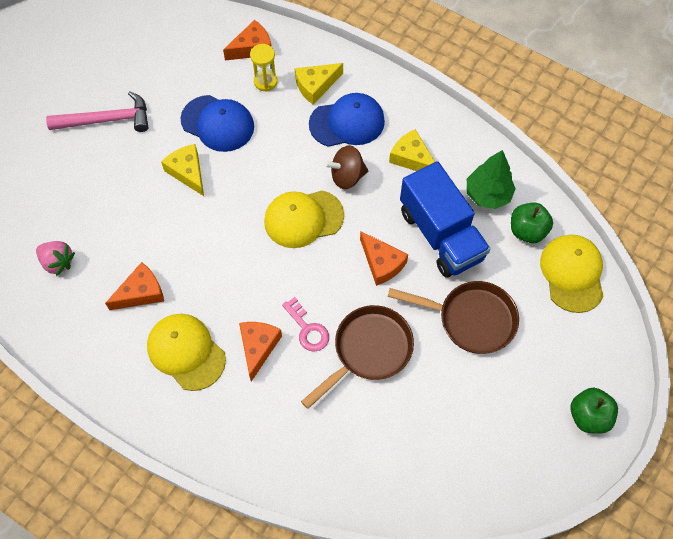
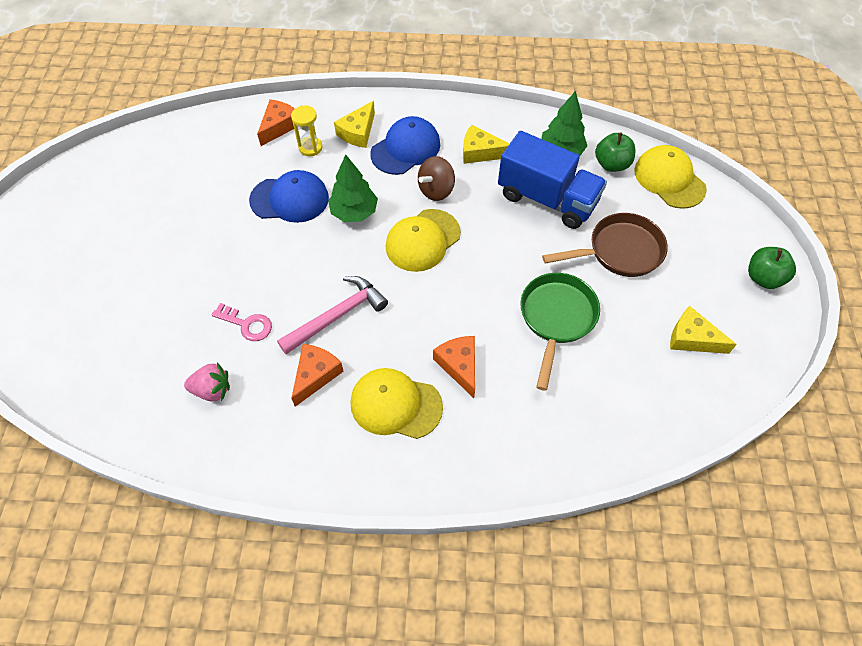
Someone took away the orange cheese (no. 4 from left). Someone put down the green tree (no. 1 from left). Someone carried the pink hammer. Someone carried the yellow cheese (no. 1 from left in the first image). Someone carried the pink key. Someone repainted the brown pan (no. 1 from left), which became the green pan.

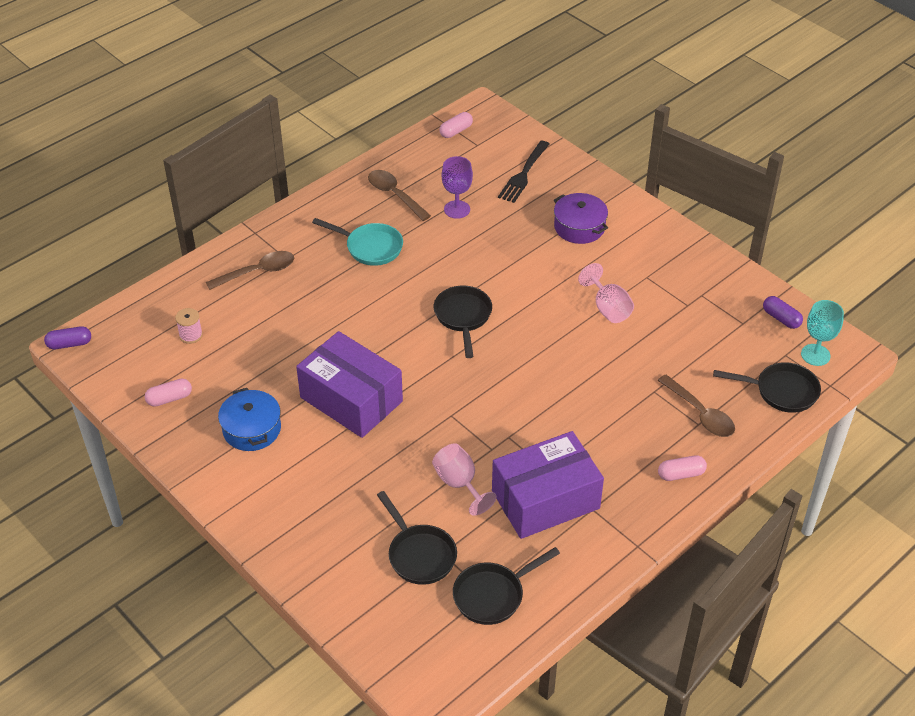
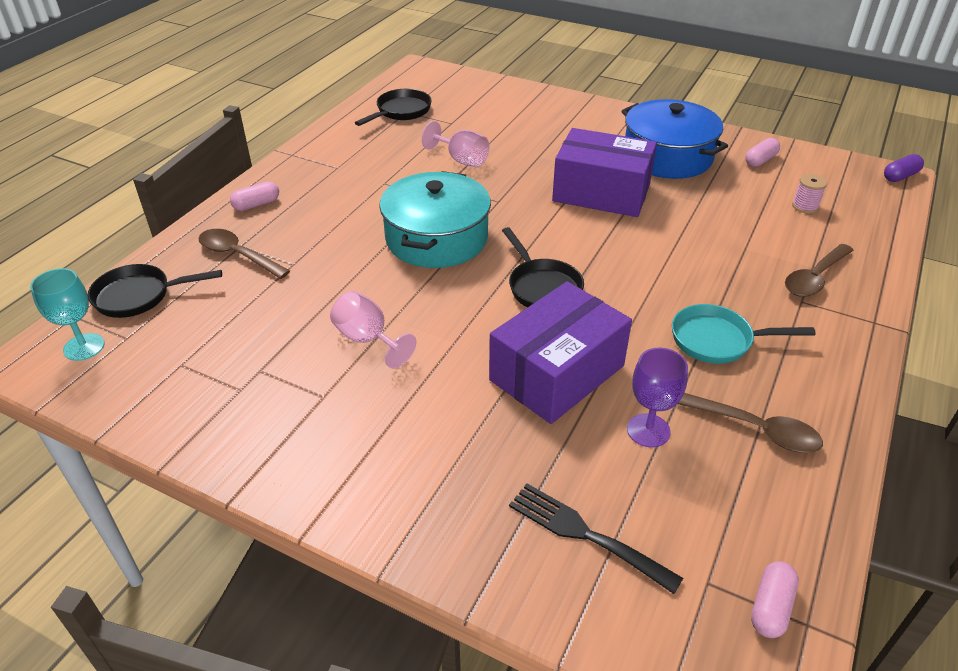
Someone took away the black pan (no. 1 from left). Someone took away the purple pot. Someone took away the purple capsule (no. 2 from left). Someone put down the turquoise pot. Someone carried the purple box (no. 2 from left in the first image). Someone rotated the black fork by 60 degrees counterclockwise. Someone scaled the blue pot by 1.62.

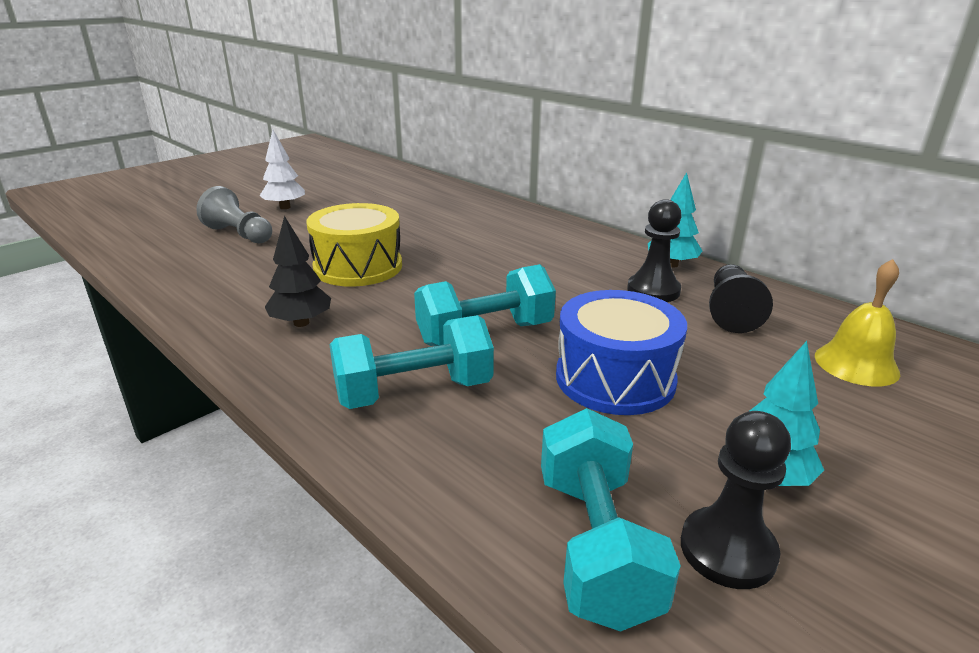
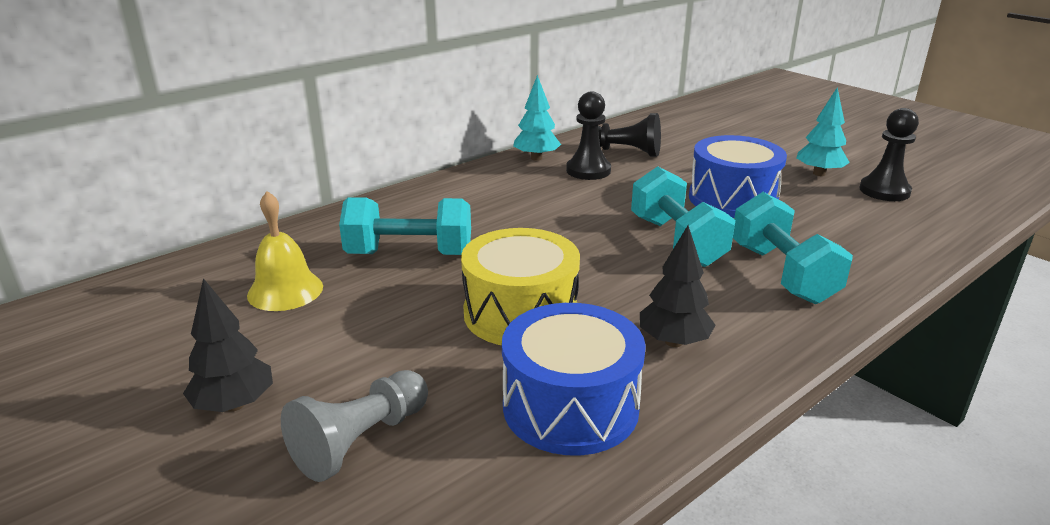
Someone put down the blue drum (no. 1 from left). Someone carried the turquoise dumbbell (no. 3 from left in the first image). Someone carried the yellow bell. Someone repainted the white tree, which became the black tree (no. 1 from left).

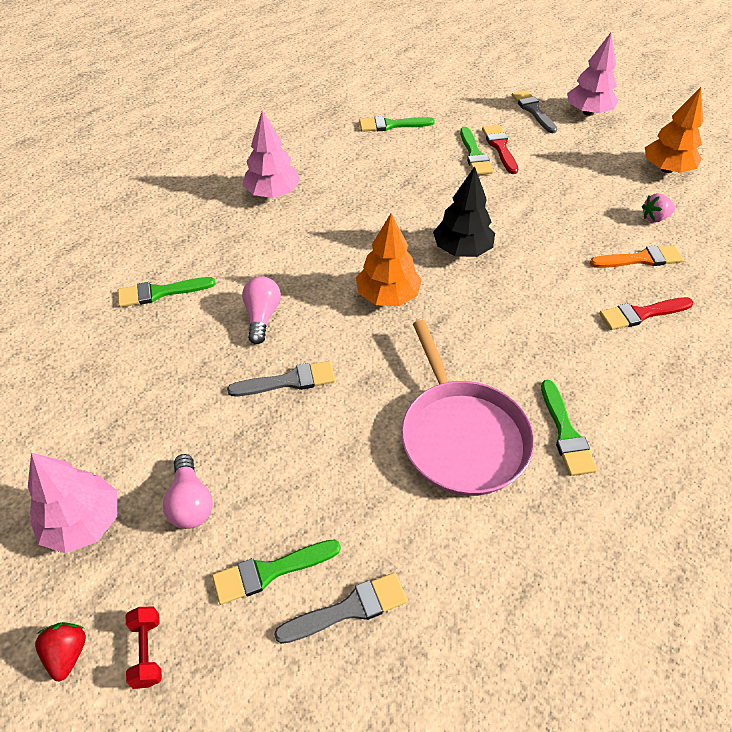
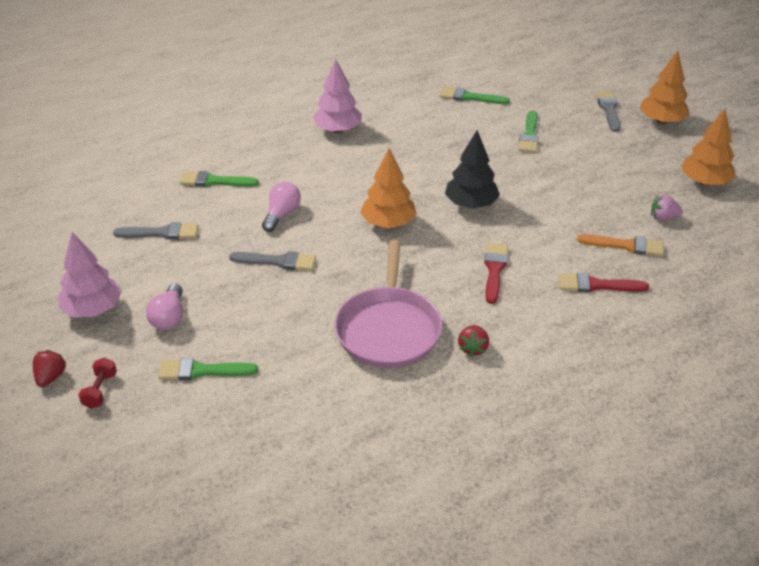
Someone carried the grey brush (no. 2 from left in the first image). Someone carried the red brush (no. 1 from left). Someone swapped the green brush (no. 5 from left) for the red strawberry (no. 2 from left). Someone repainted the pink tree (no. 3 from left), which became the orange tree (no. 2 from left).

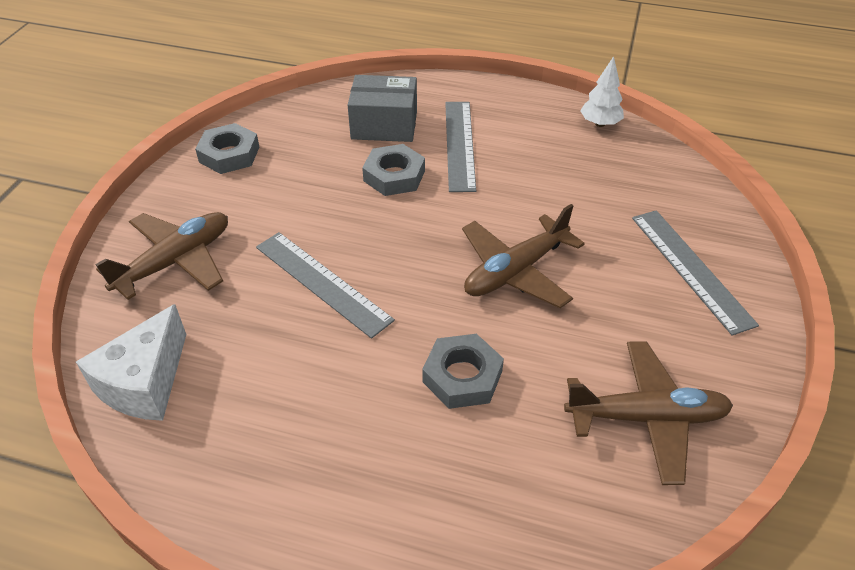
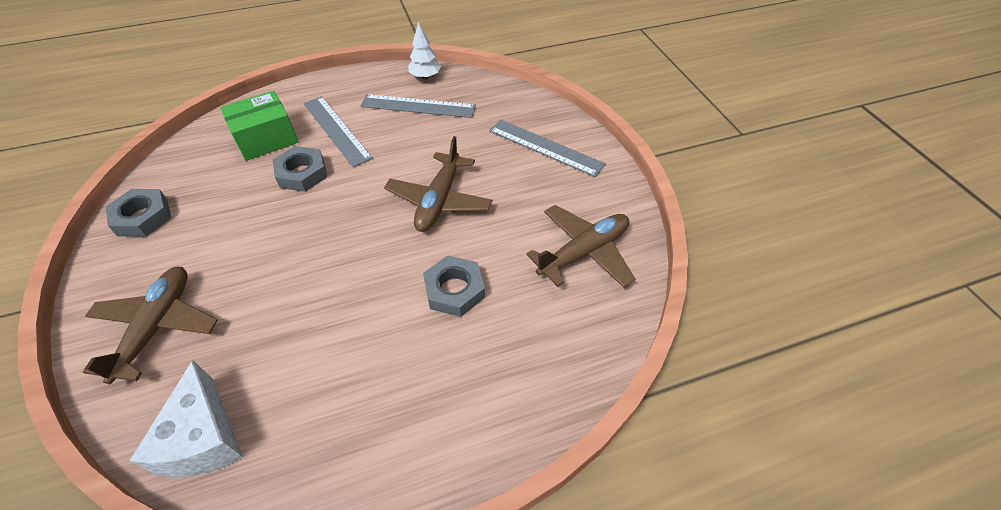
Someone carried the grey ruler (no. 1 from left in the first image). Someone repainted the grey box, which became the green box.

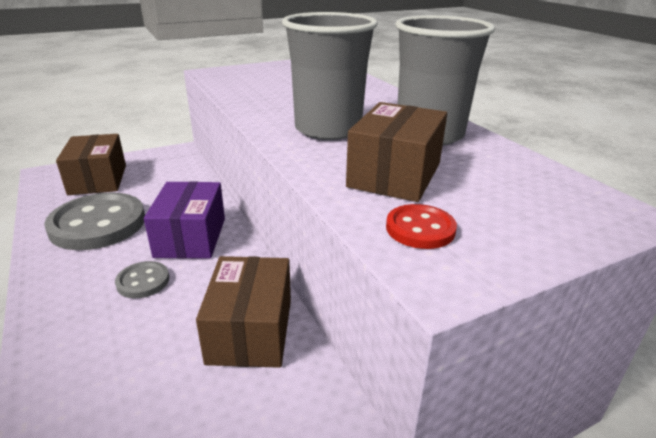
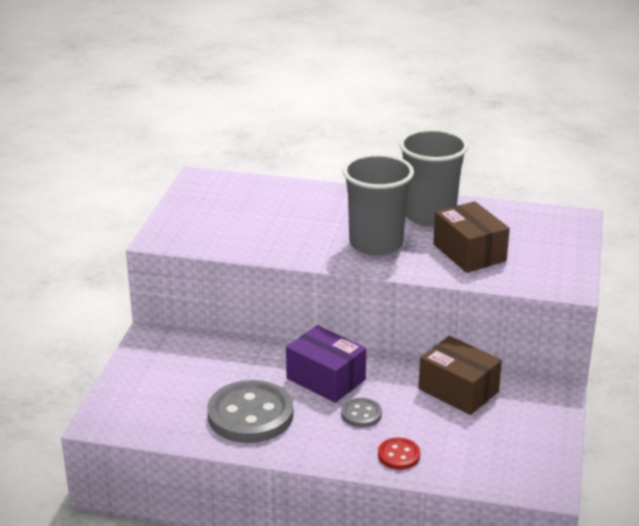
Someone took away the brown box (no. 1 from left). Someone carried the red button.

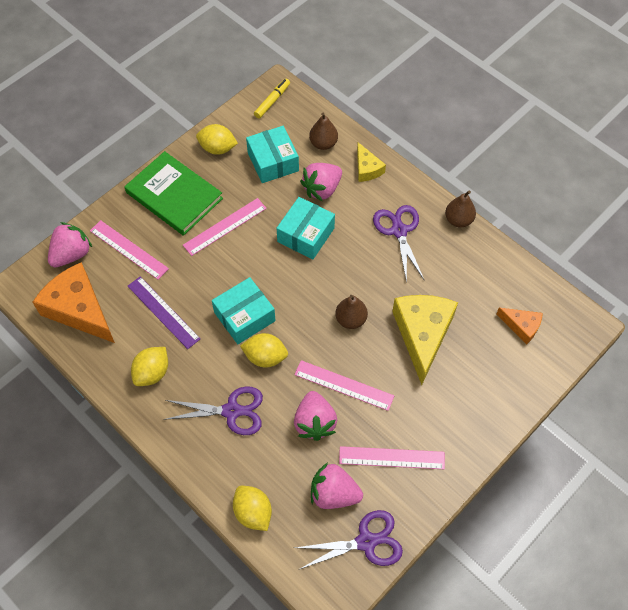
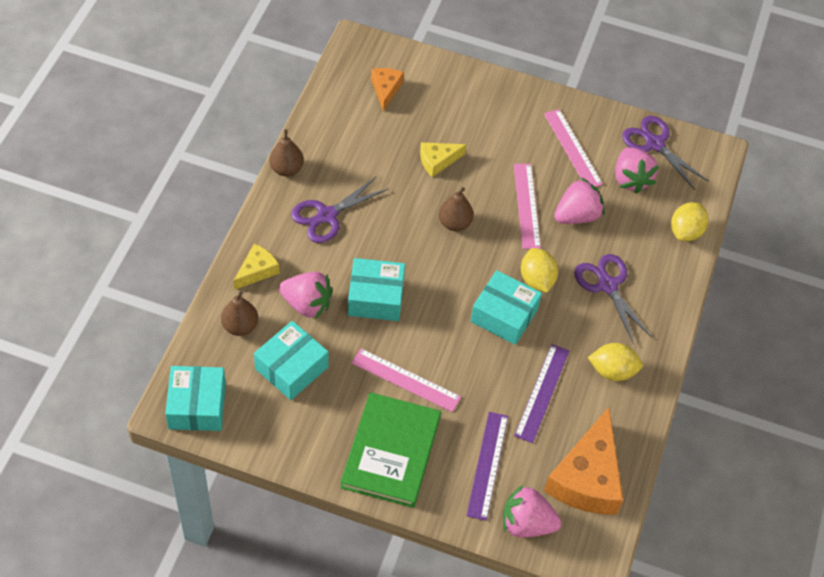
Someone took away the yellow lemon (no. 2 from left). Someone swapped the yellow marker for the turquoise box (no. 1 from left). Someone repainted the pink ruler (no. 1 from left), which became the purple ruler (no. 1 from left). Someone scaled the yellow cheese (no. 2 from left) by 0.51.

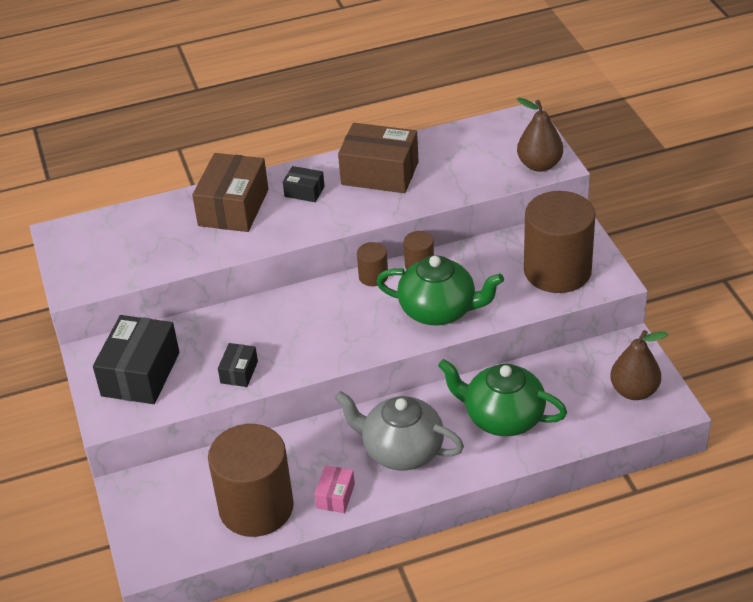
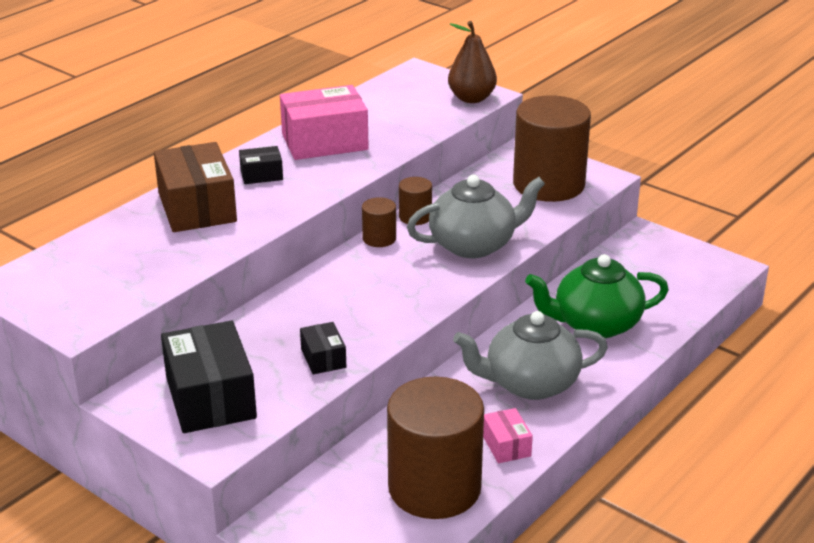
Someone took away the brown pear (no. 2 from left). Someone repainted the brown box (no. 2 from left), which became the pink box (no. 1 from left). Someone repainted the green teapot (no. 1 from left), which became the grey teapot (no. 1 from left).

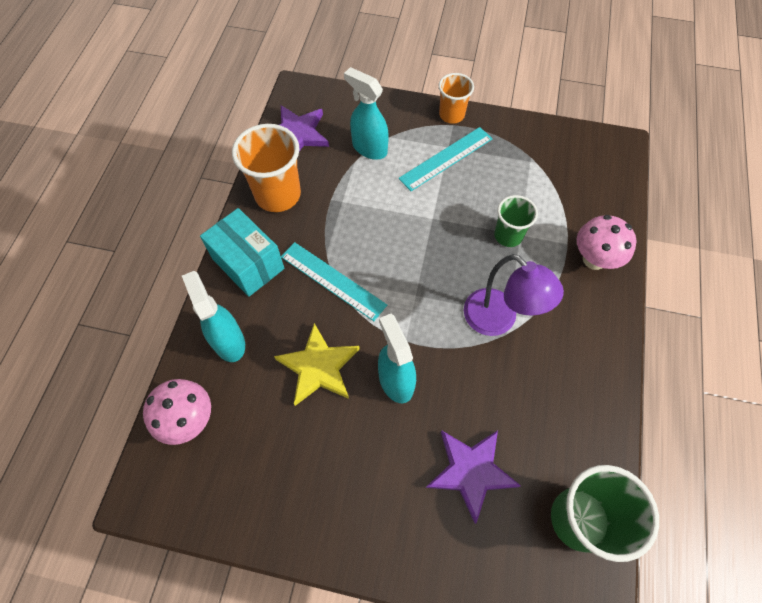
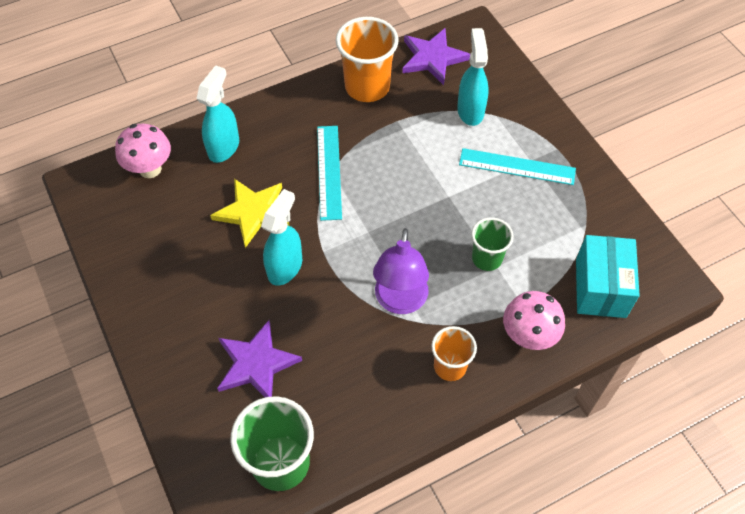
Someone carried the turquoise box. Someone carried the orange cup (no. 2 from left).

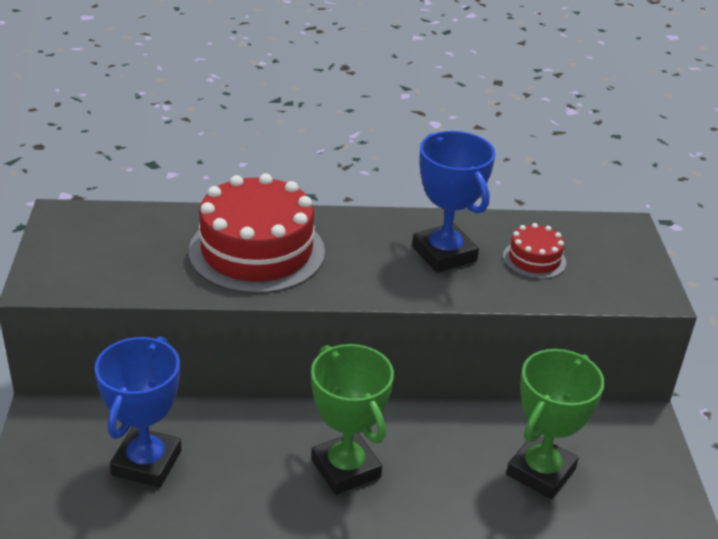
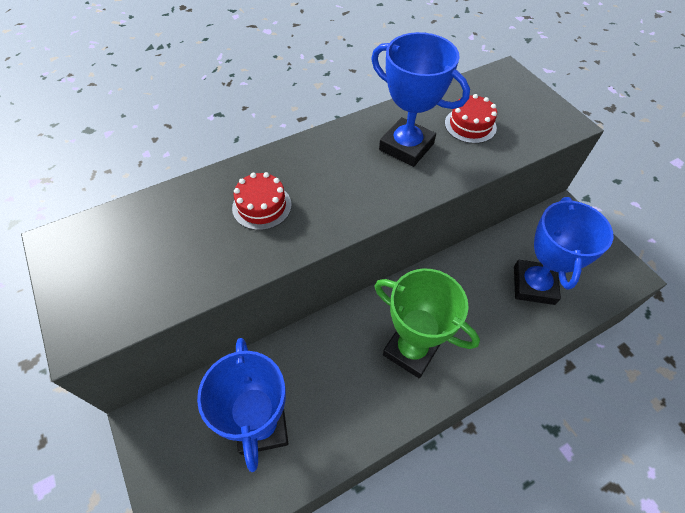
Someone repainted the green trophy (no. 2 from left), which became the blue trophy (no. 3 from left). Someone scaled the red cake (no. 1 from left) by 0.47.

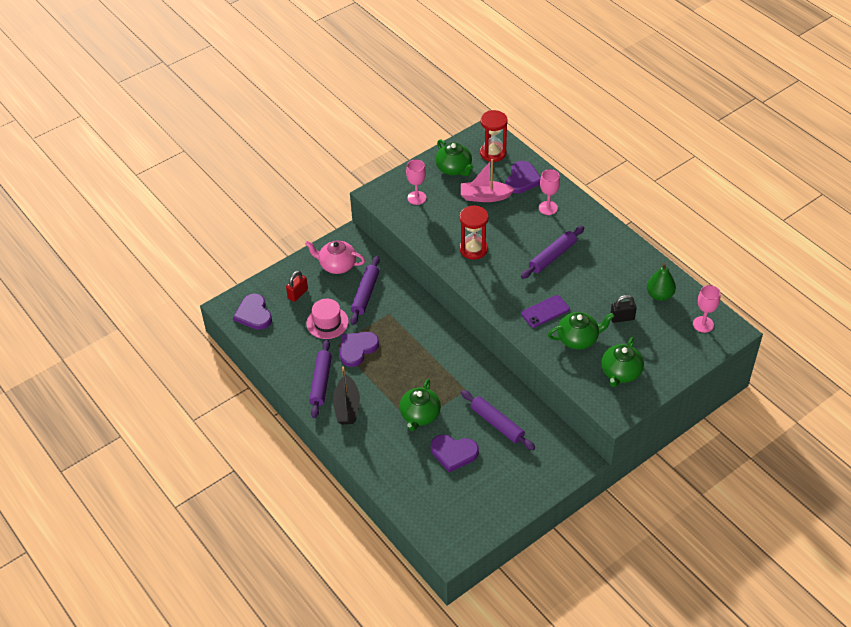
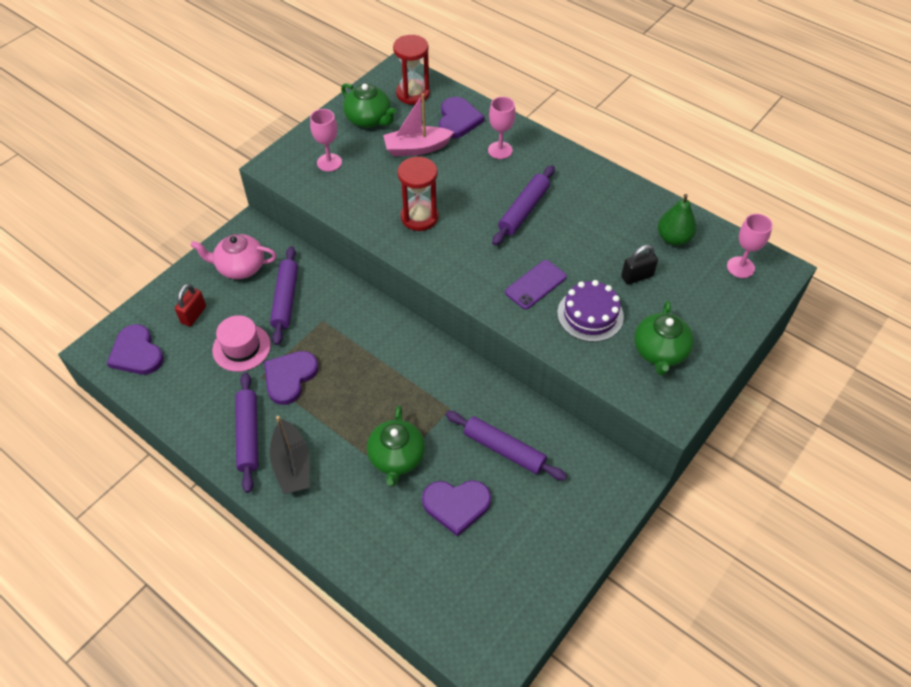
Someone swapped the green teapot (no. 3 from left) for the purple cake.

